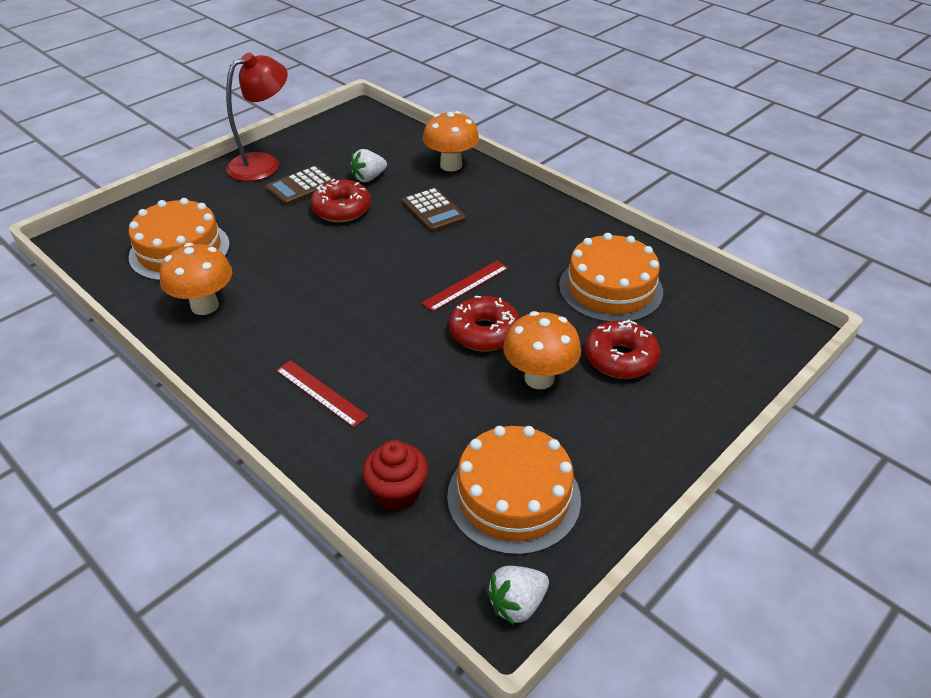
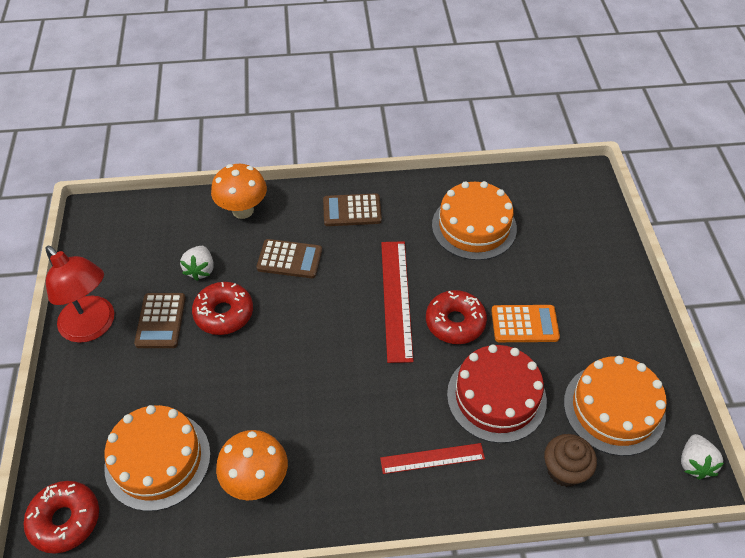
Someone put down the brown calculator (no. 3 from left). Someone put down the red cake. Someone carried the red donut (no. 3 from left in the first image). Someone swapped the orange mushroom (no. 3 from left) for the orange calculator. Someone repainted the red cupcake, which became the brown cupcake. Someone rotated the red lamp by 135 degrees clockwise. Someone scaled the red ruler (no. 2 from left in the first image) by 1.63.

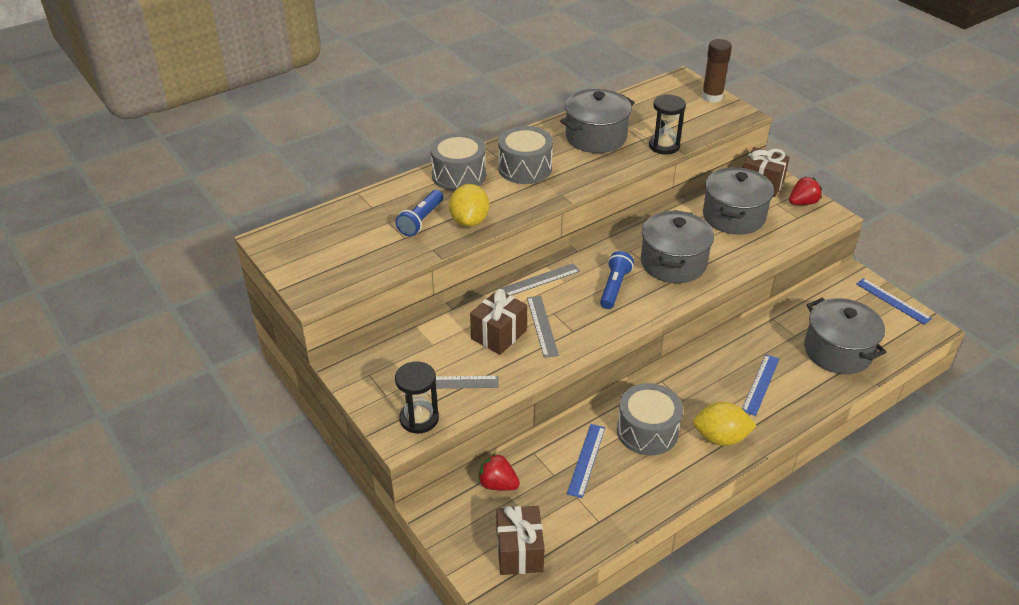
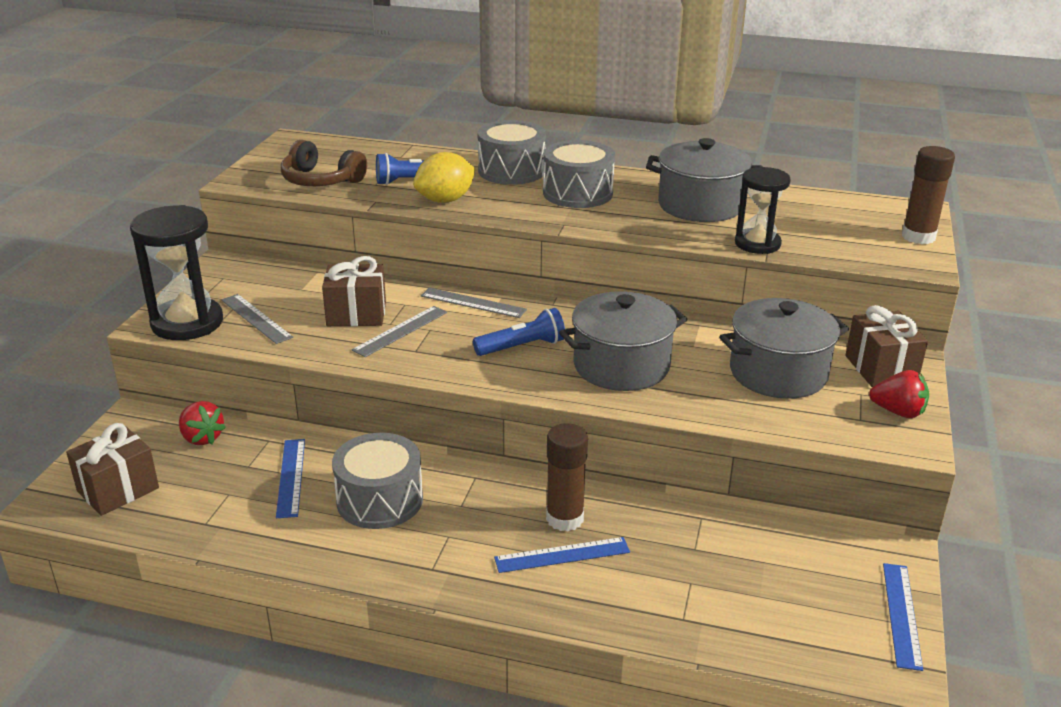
Someone took away the yellow lemon (no. 2 from left). Someone took away the grey pot (no. 4 from left). Someone put down the brown headphones. Someone put down the brown glue stick (no. 1 from left). Someone rotated the red strawberry (no. 1 from left) by 150 degrees clockwise. Someone rotated the blue ruler (no. 1 from left) by 75 degrees counterclockwise. Someone scaled the black hourglass (no. 1 from left) by 1.54.

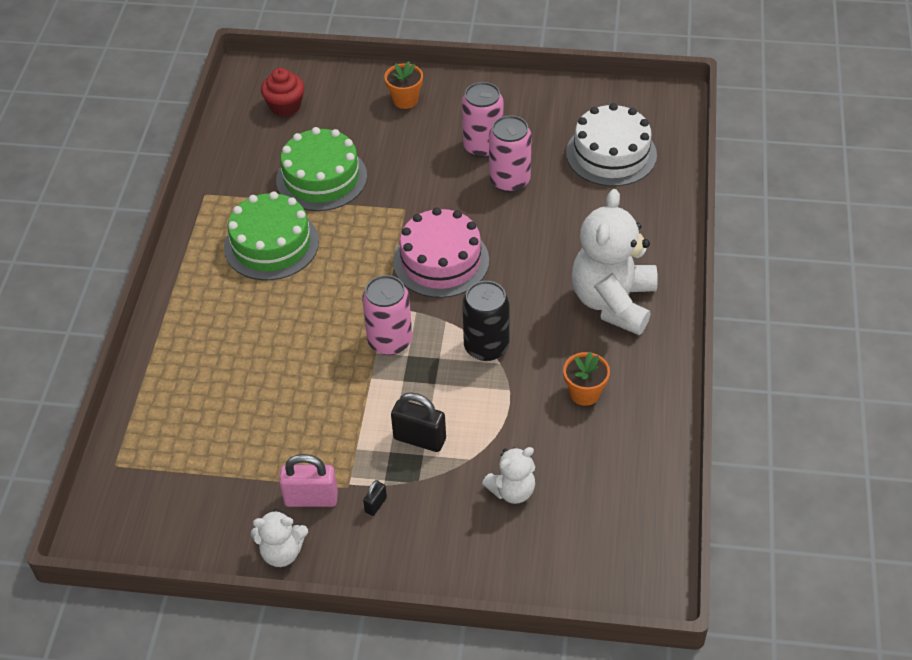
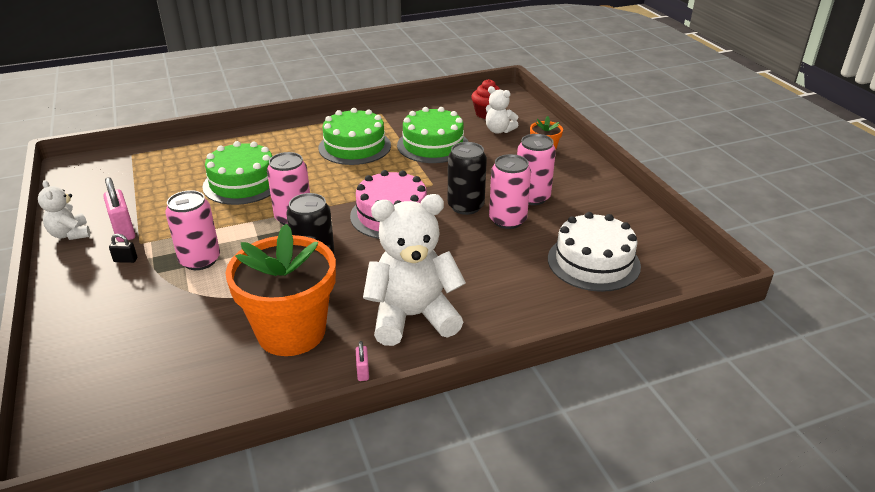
Someone put down the green cake (no. 1 from left). Someone put down the pink padlock (no. 2 from left). Someone put down the black can (no. 2 from left). Someone carried the white teddy bear (no. 2 from left in the first image). Someone swapped the black padlock (no. 2 from left) for the pink can (no. 1 from left). Someone scaled the orange flower pot (no. 2 from left in the first image) by 2.23.

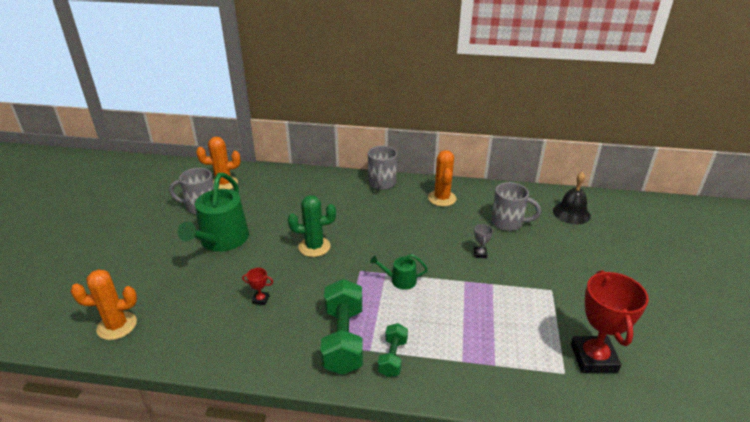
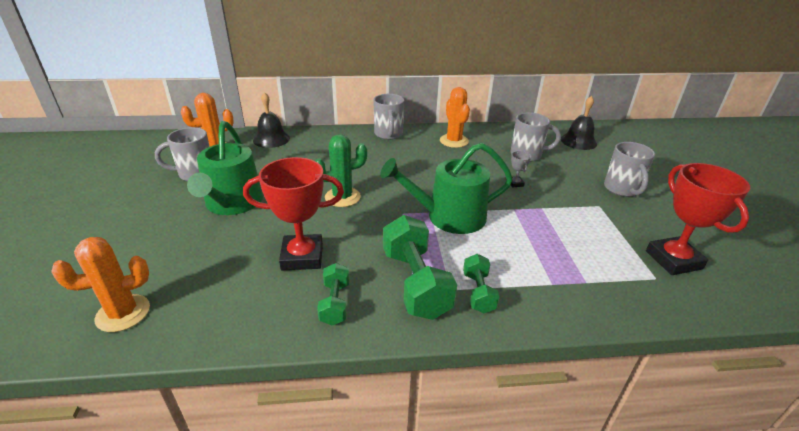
Someone put down the black bell (no. 1 from left). Someone put down the green dumbbell (no. 1 from left). Someone put down the grey mug (no. 4 from left). Someone scaled the red trophy (no. 1 from left) by 2.40. Someone scaled the green watering can (no. 2 from left) by 2.11.

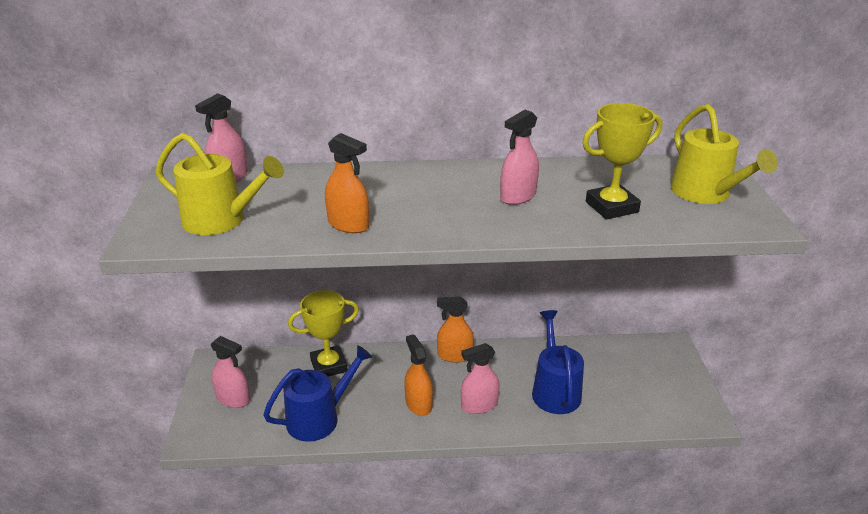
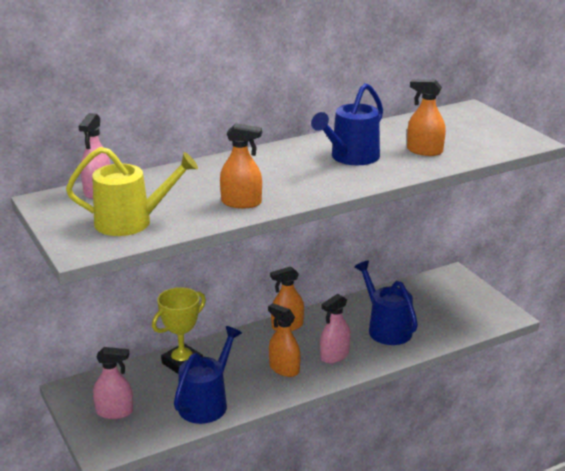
Someone took away the yellow watering can (no. 2 from left). Someone swapped the pink spray bottle (no. 4 from left) for the blue watering can (no. 2 from left). Someone swapped the yellow trophy (no. 2 from left) for the orange spray bottle (no. 4 from left).

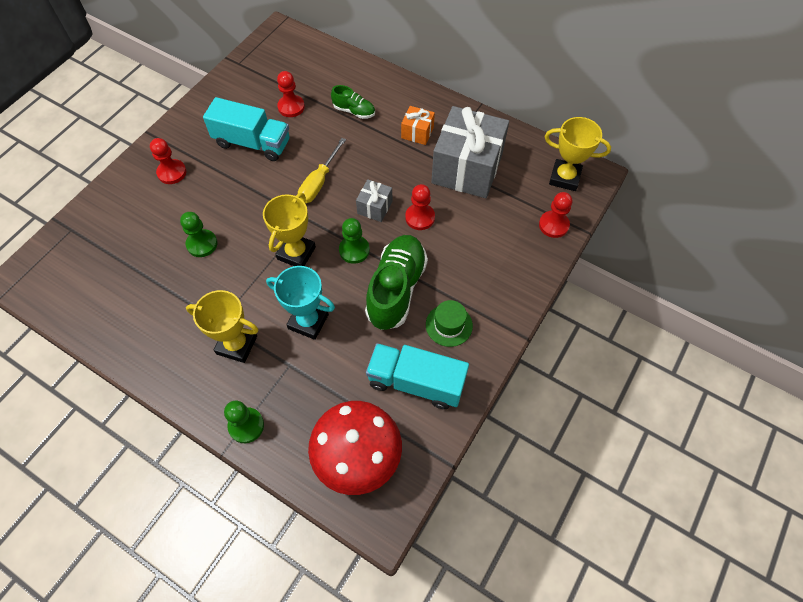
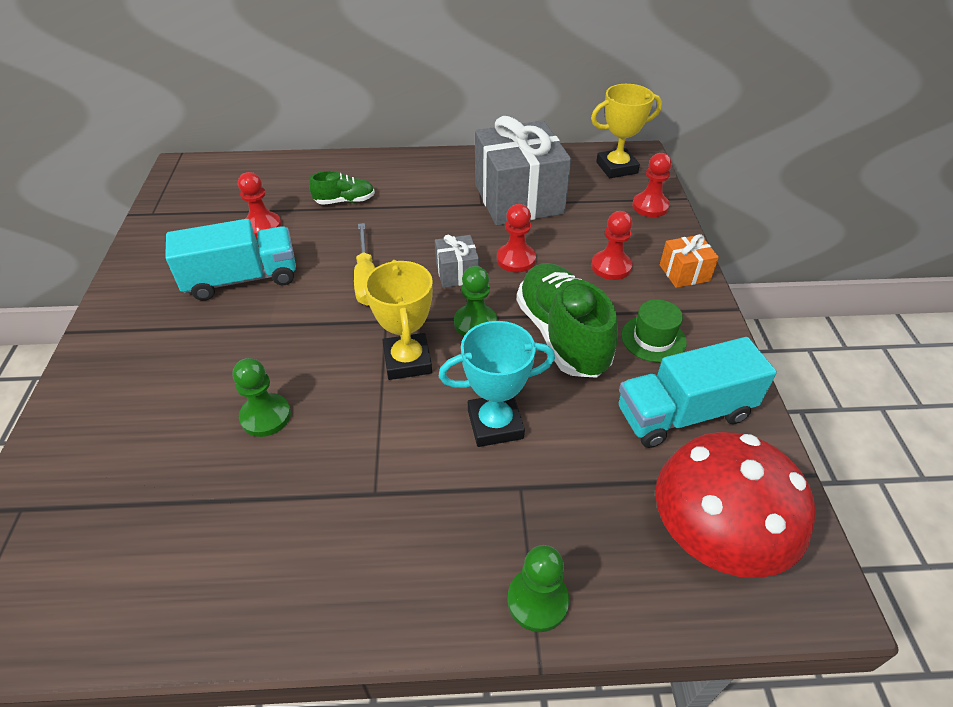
Someone took away the yellow trophy (no. 1 from left). Someone carried the red pawn (no. 1 from left in the first image). Someone carried the orange gift.

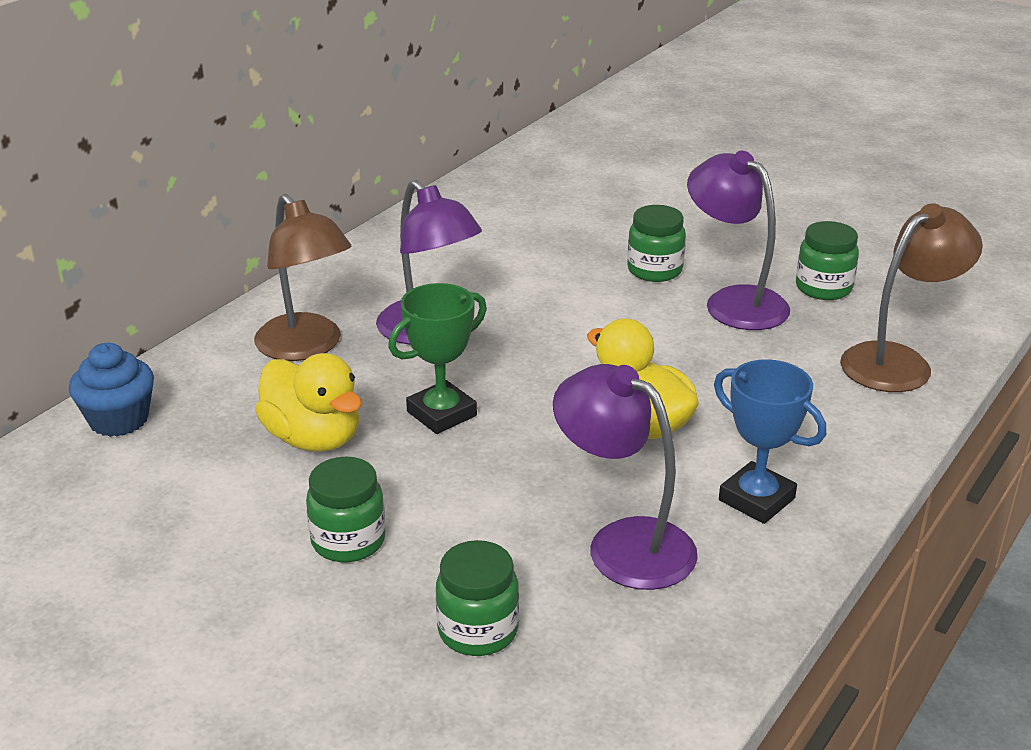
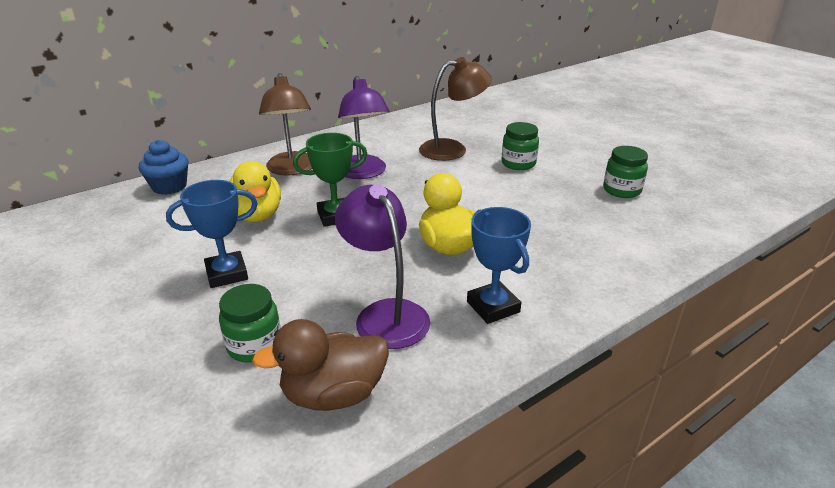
Someone took away the purple lamp (no. 3 from left). Someone put down the brown duck. Someone carried the brown lamp (no. 2 from left). Someone swapped the green jar (no. 1 from left) for the blue trophy (no. 1 from left).

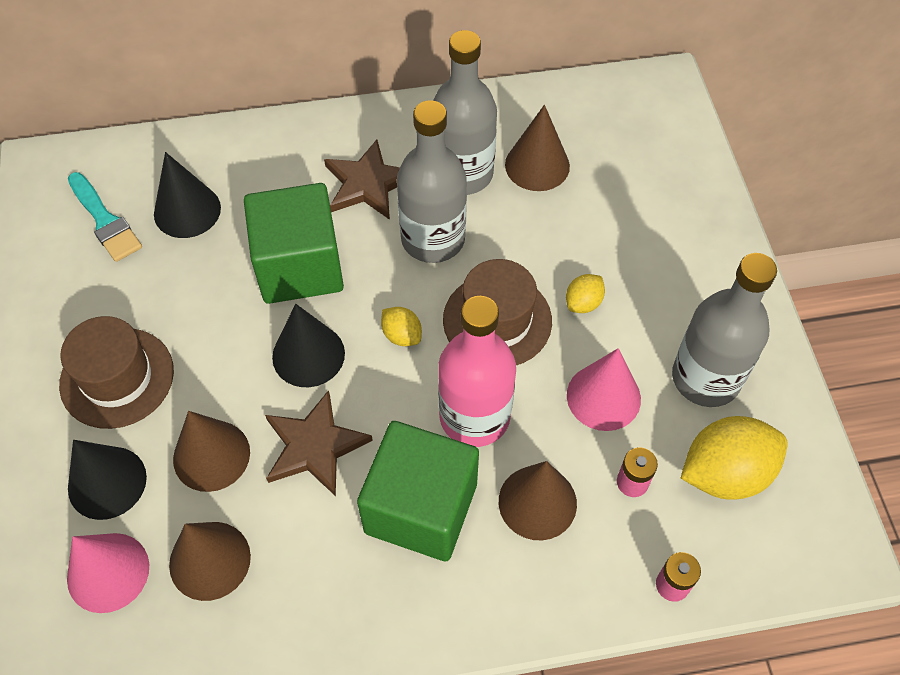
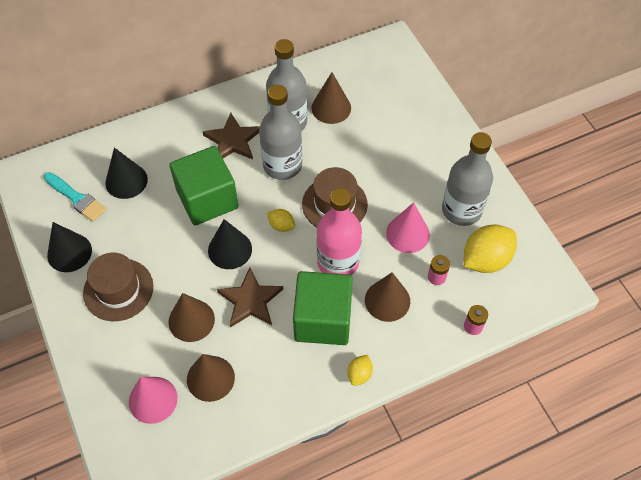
Someone carried the black cone (no. 1 from left). Someone carried the yellow lemon (no. 2 from left).

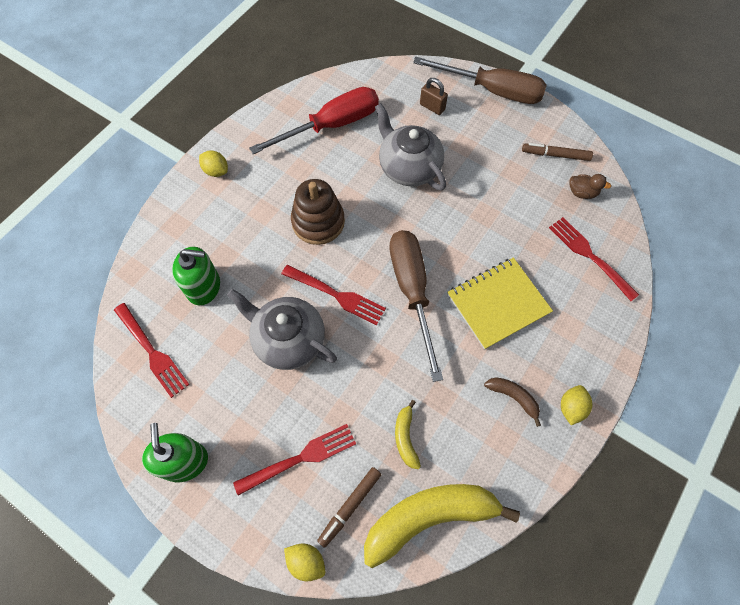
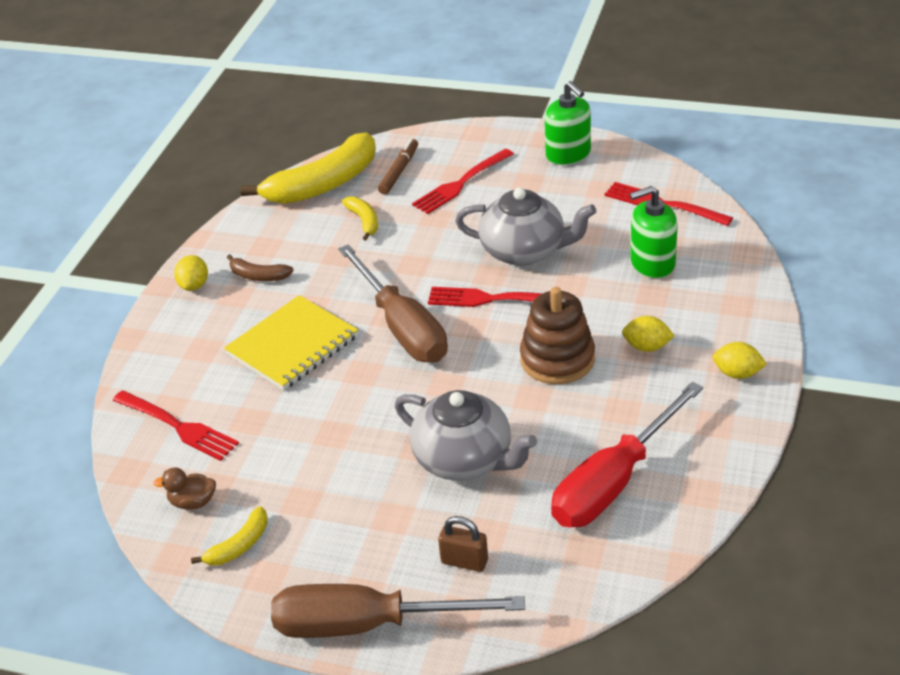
Someone carried the yellow lemon (no. 2 from left). Someone swapped the brown marker (no. 2 from left) for the yellow banana (no. 1 from left).

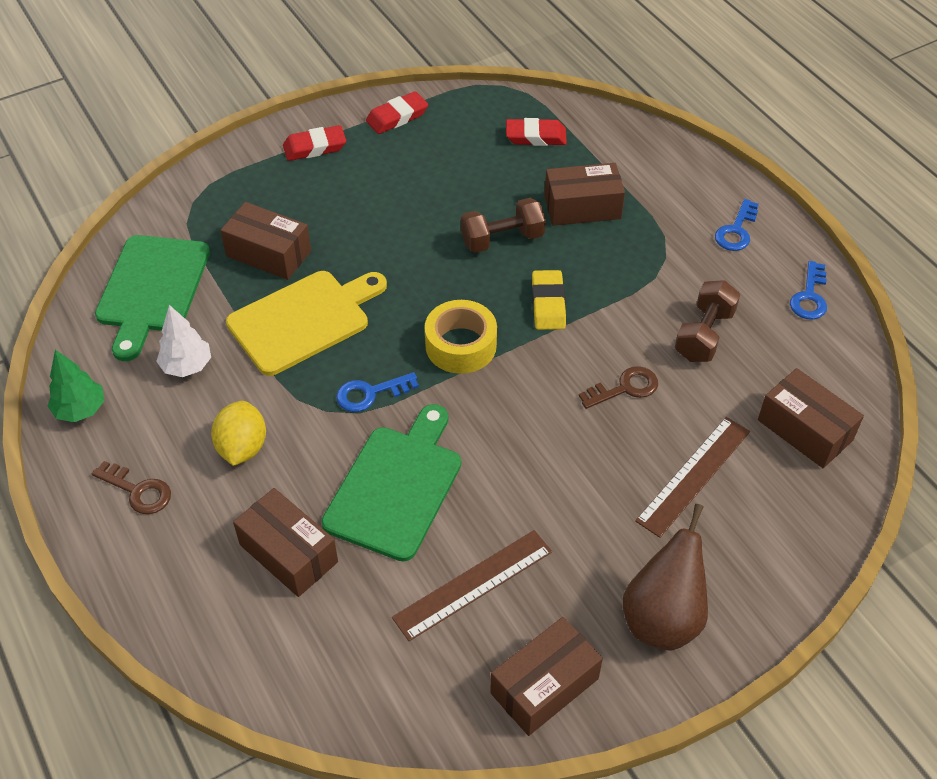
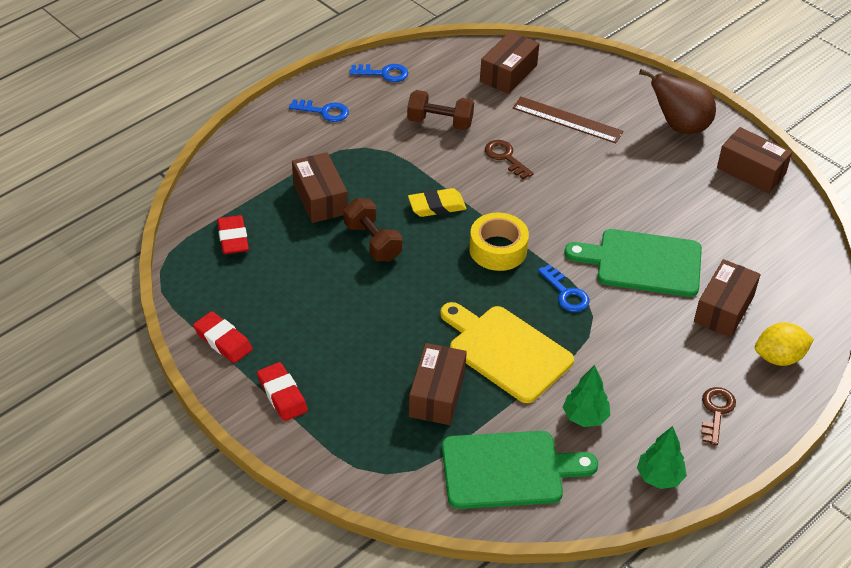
Someone took away the brown ruler (no. 1 from left). Someone carried the yellow lemon. Someone repainted the white tree, which became the green tree (no. 1 from left).

